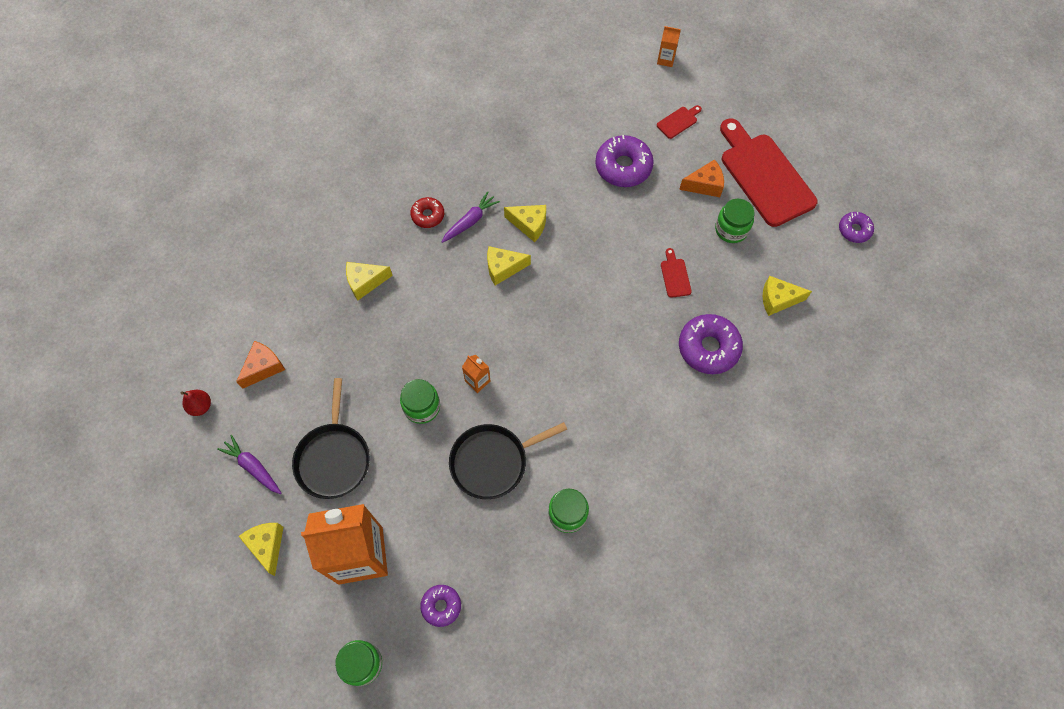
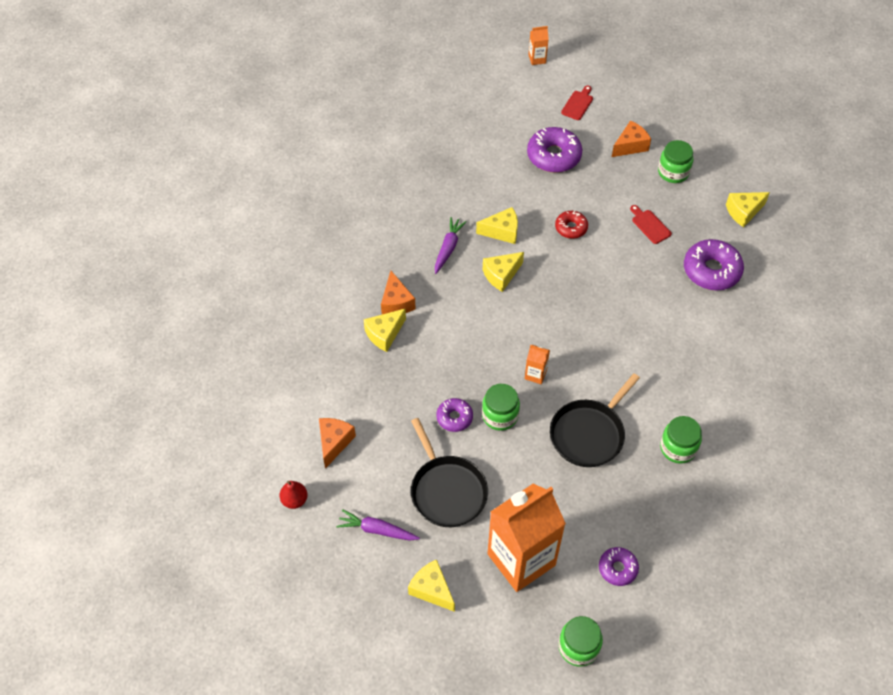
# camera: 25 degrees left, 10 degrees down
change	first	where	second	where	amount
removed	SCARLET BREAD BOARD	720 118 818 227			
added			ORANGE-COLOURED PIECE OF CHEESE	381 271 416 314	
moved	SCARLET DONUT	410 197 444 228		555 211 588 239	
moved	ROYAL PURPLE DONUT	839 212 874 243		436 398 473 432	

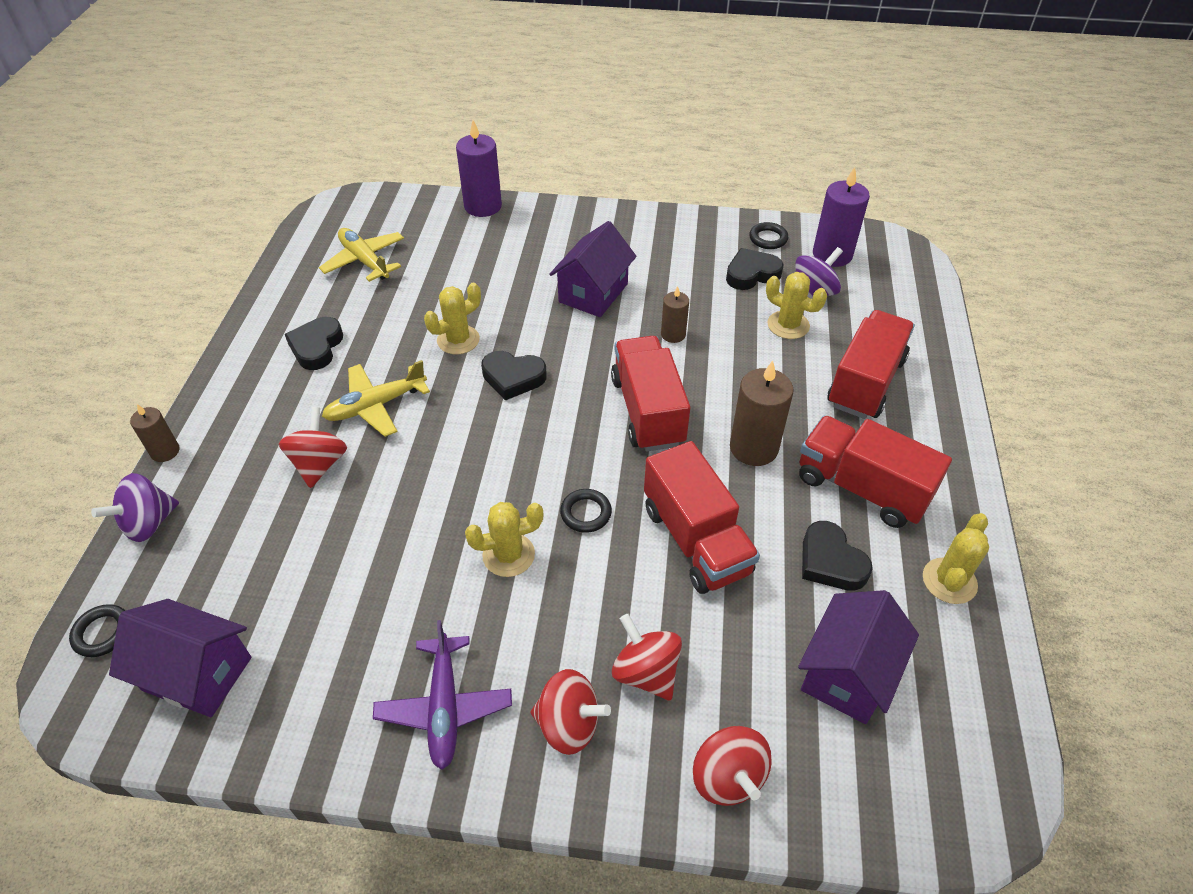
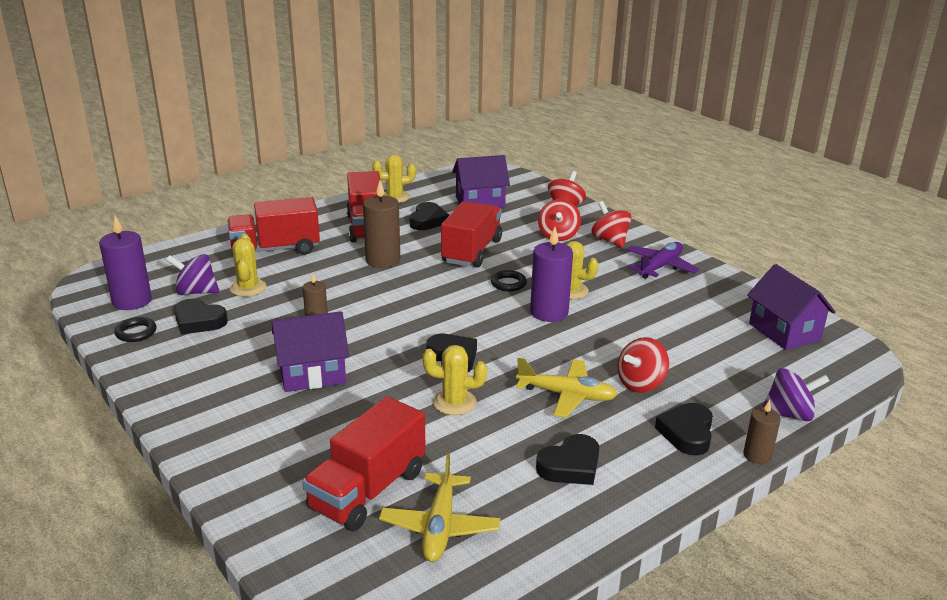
# camera: 135 degrees left, 20 degrees down
change	first	where	second	where	amount
removed	EBONY TORUS	69 604 126 657			
added			EBONY LOVE HEART	655 403 713 455	
moved	ROYAL PURPLE WAX CANDLE	456 120 502 217		530 227 573 322	
moved	SCARLET TOY TRUCK	611 336 690 451		302 396 426 531	

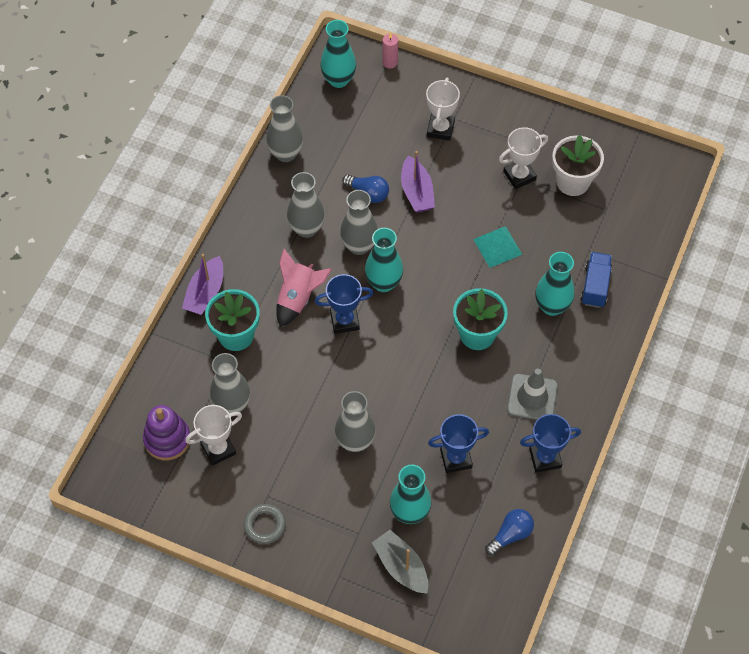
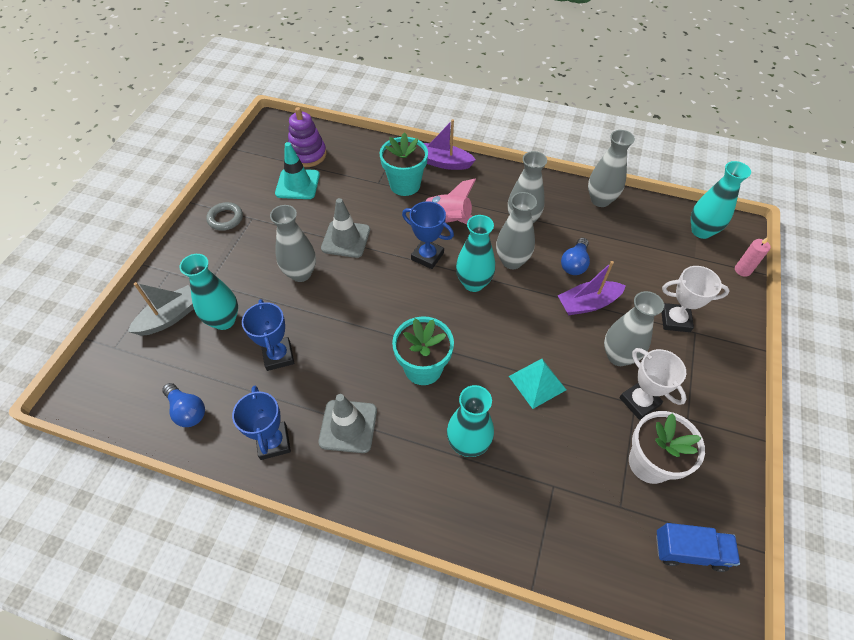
# camera: 85 degrees right, 5 degrees down
change	first	where	second	where	amount
added			GRAY TRAFFIC CONE	321 198 370 258	
moved	GRAY VASE	210 353 250 413		604 291 664 366	
moved	BLUE TOY TRUCK	580 252 612 308		656 523 740 572	
replaced	PURE WHITE TROPHY	185 405 242 466	TURQUOISE TRAFFIC CONE	275 142 320 199	
turned	BLUE TROPHY	315 274 373 334		402 201 454 269	45 degrees counterclockwise

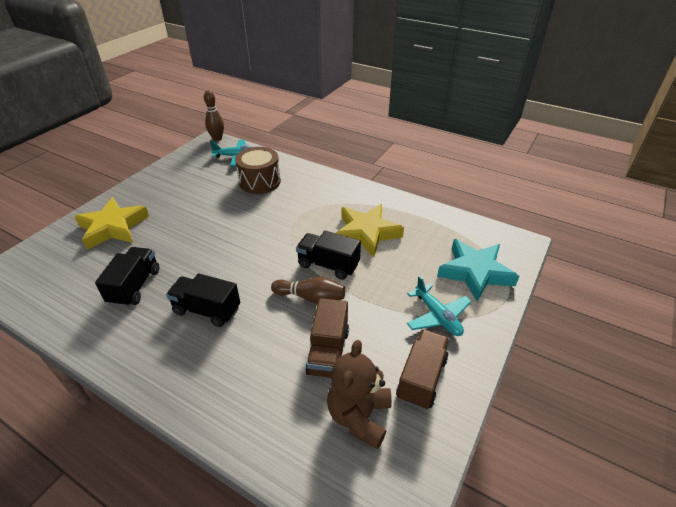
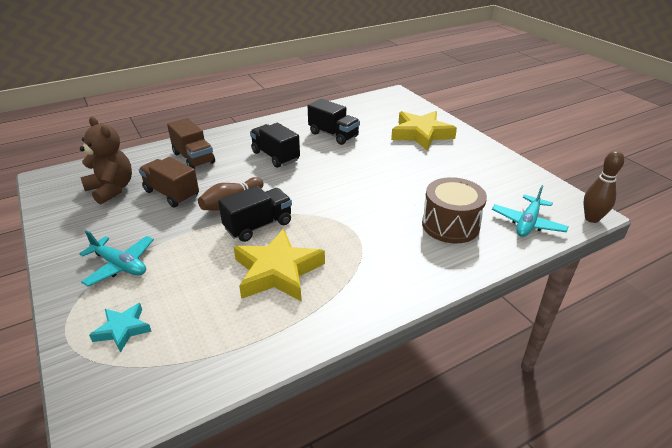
# camera: 120 degrees right, 5 degrees down
change	first	where	second	where	amount
moved	BROWN TOY TRUCK	396 329 450 410		167 118 215 169	
turned	EBONY TOY TRUCK	166 273 240 327		250 123 300 168	90 degrees counterclockwise
turned	TURQUOISE TOY PLANE	407 275 472 336		79 230 154 287	150 degrees counterclockwise
resized	TURQUOISE STAR	437 239 519 302		89 303 152 353	x0.53

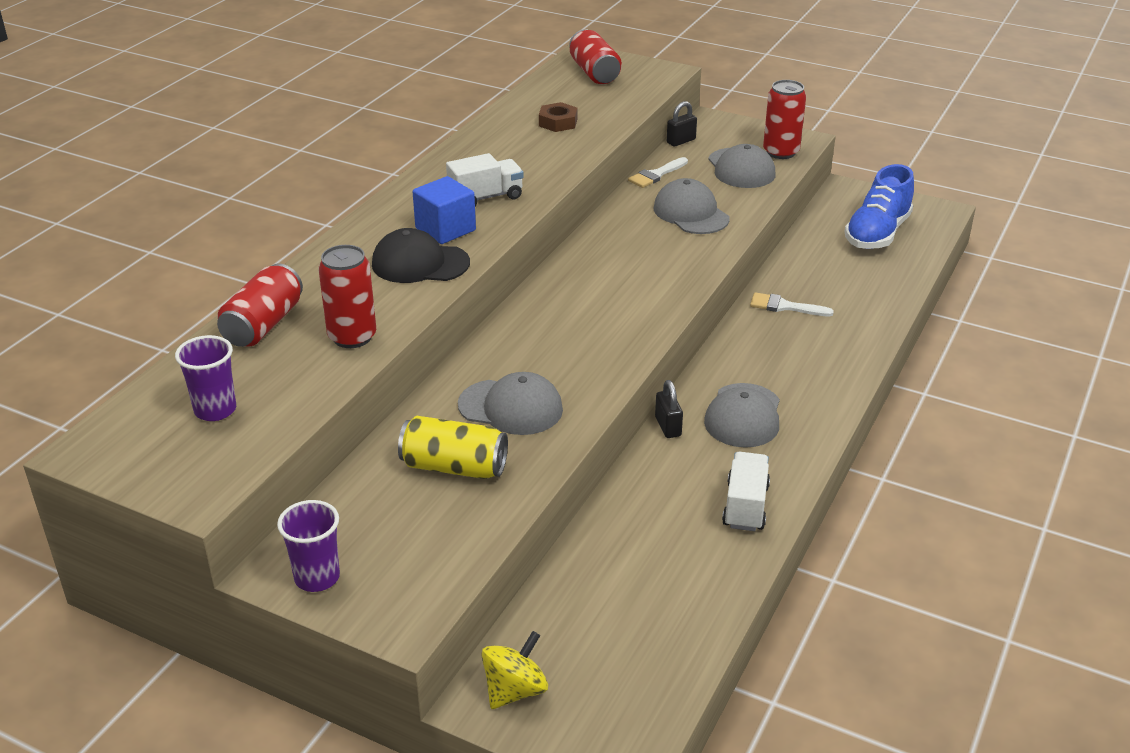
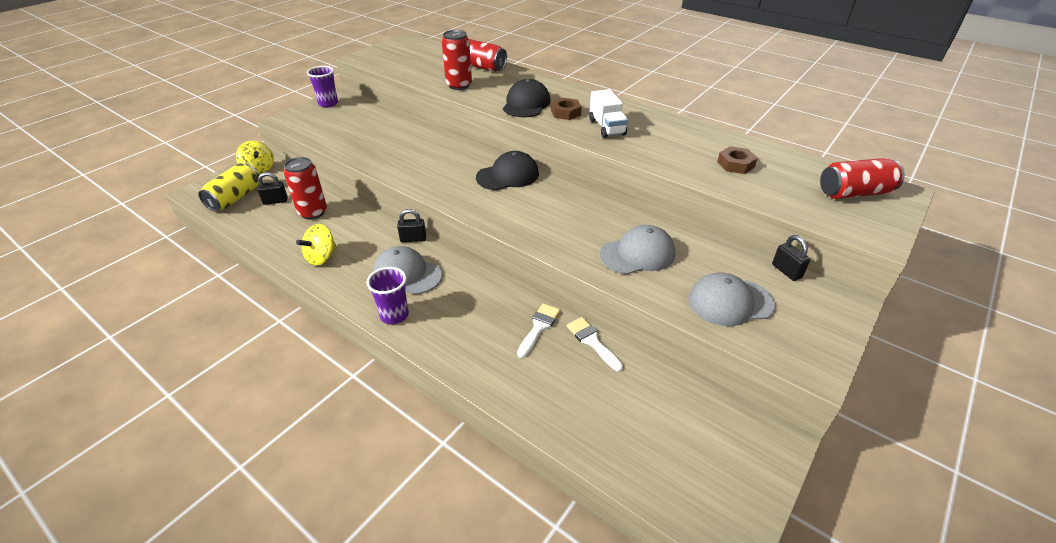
# camera: 100 degrees right, 5 degrees up
change	first	where	second	where	amount
removed	GRAY PEAKED CAP	458 372 563 435			
removed	BLUE LACE-UP SHOE	845 164 914 249			
added			EBONY PADLOCK	257 172 288 205	
added			EBONY PEAKED CAP	476 151 539 190	
moved	ROYAL PURPLE CUP	175 335 236 421		367 267 409 324	
moved	YELLOW TIN	398 416 508 479		198 163 259 212	
moved	PURE WHITE PAINTBRUSH	628 157 688 188		567 317 623 372	
moved	SCARLET TIN	763 80 806 159		284 157 327 220	
replaced	BLUE SOLID CUBE	413 176 476 244	BROWN NUT	551 97 582 120	
replaced	PURE WHITE TOY TRUCK	722 452 770 531	YELLOW WHIRLIGIG	296 224 337 266	

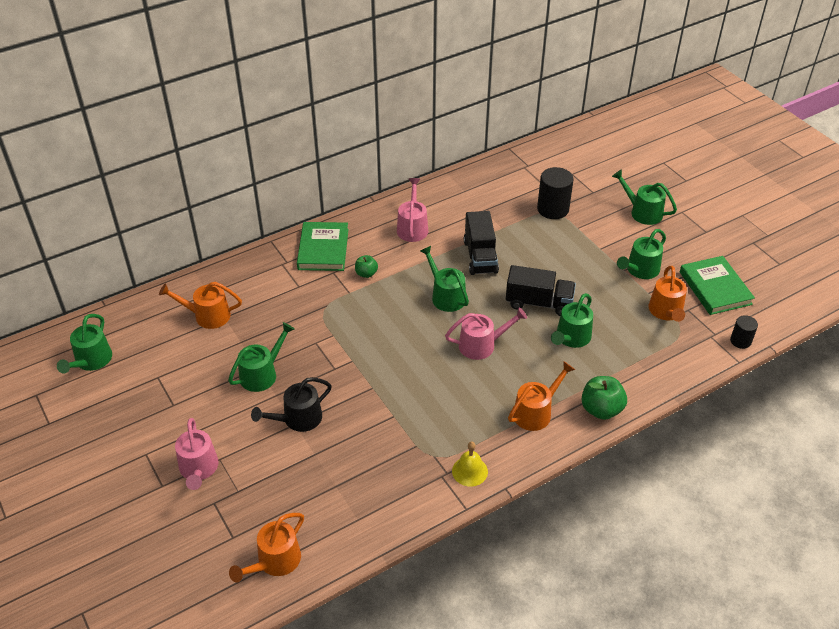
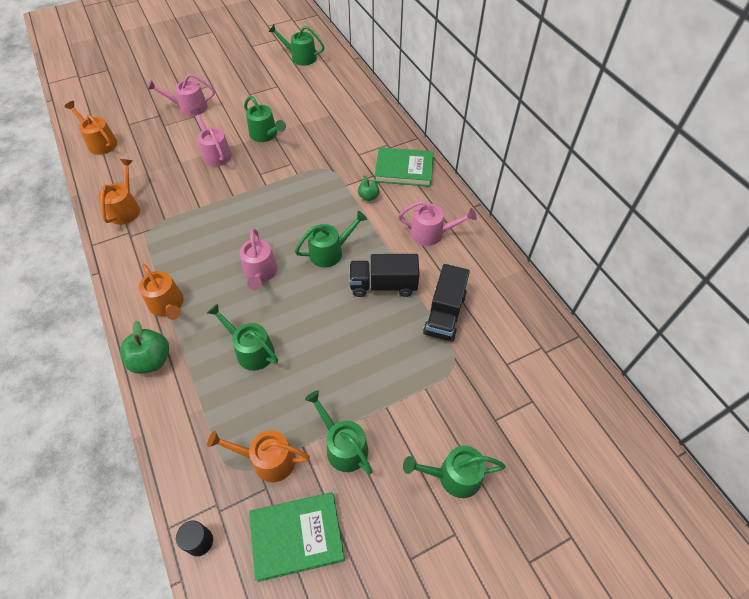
# camera: 95 degrees right, 10 degrees up
change	first	where	second	where	amount
removed	YELLOW SCHOOL BELL	452 442 488 487			
removed	EBONY CYLINDER SHAPE	537 167 573 219			
moved	ORANGE-COLOURED WATERING CAN	159 282 242 329		98 159 140 225	
moved	EBONY TOY TRUCK	506 265 576 316		423 264 470 342	
recoloured	EBONY WATERING CAN	251 377 332 432	ROSY WATERING CAN	191 108 232 167	
turned	LEAF-GREEN WATERING CAN	612 170 677 225		403 446 506 498	135 degrees counterclockwise

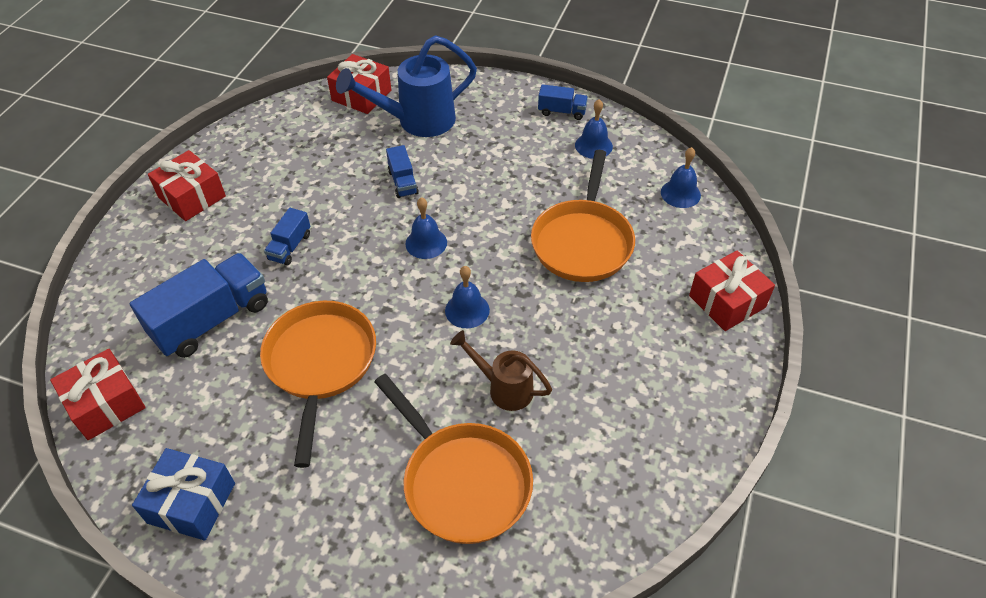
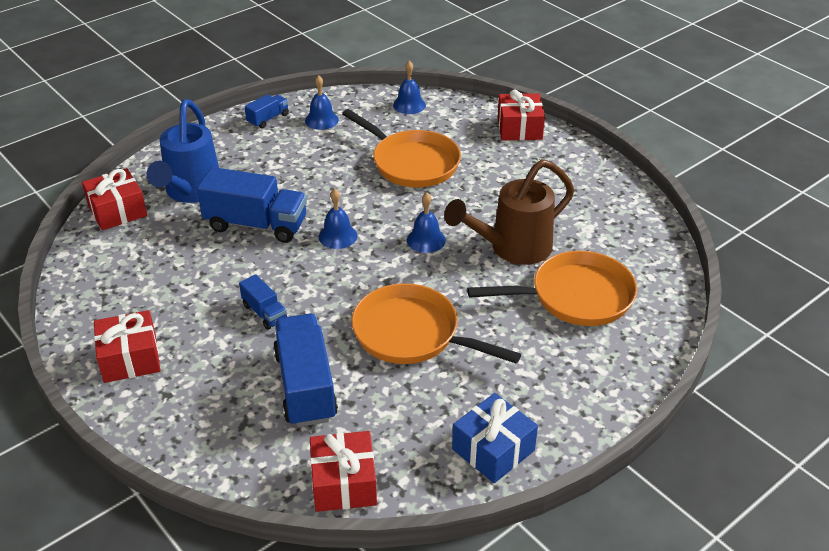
# camera: 60 degrees left, 10 degrees down
change	first	where	second	where	amount
resized	BLUE TOY TRUCK	386 145 419 198		197 167 307 243	x1.99
resized	BROWN WATERING CAN	450 330 552 411		444 159 574 265	x1.69

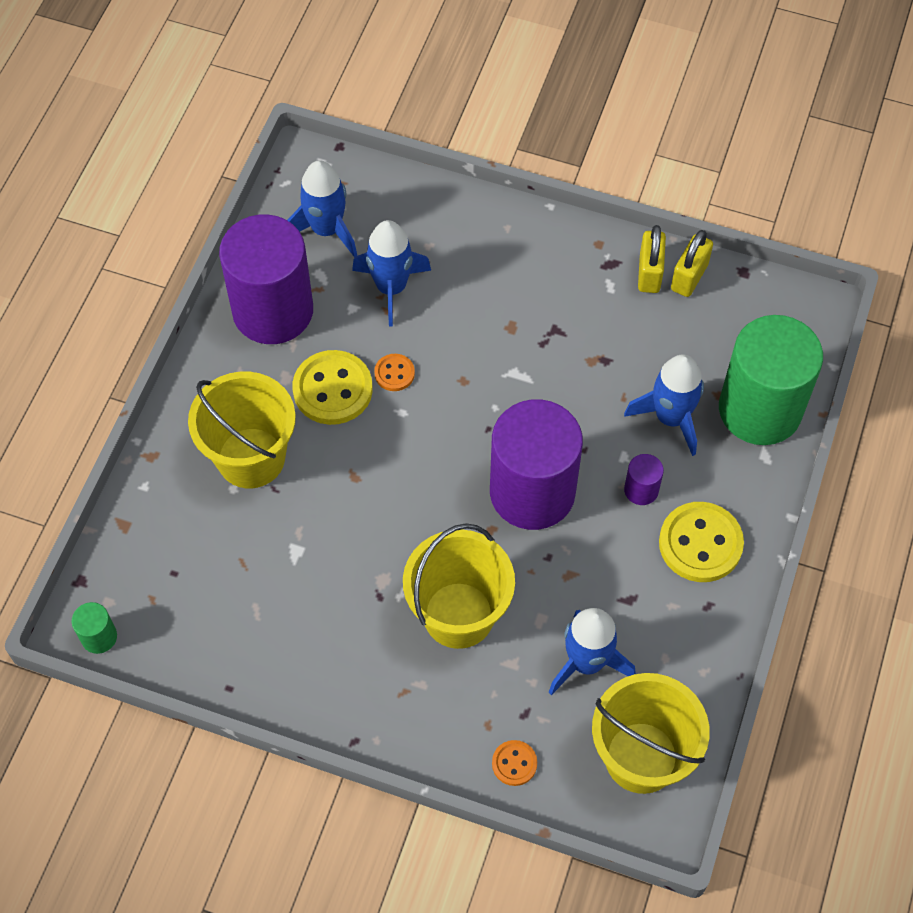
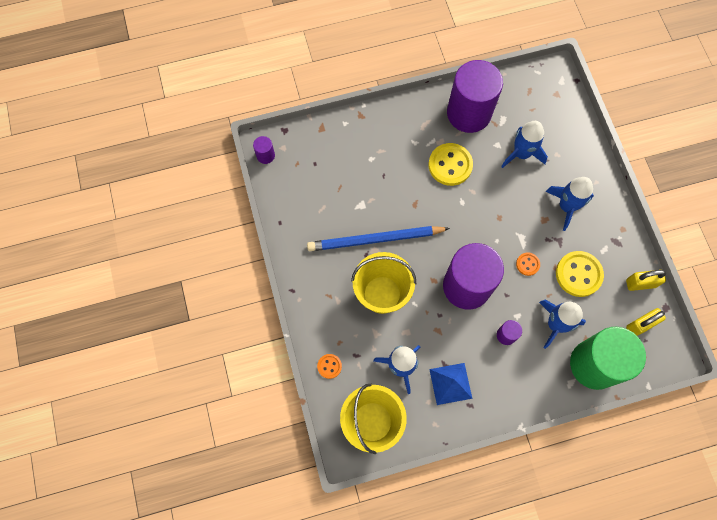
# camera: 55 degrees right, 10 degrees up
change	first	where	second	where	amount
removed	YELLOW PAIL	188 372 296 488			
added			BLUE PENCIL	307 226 450 251	
added			BLUE PYRAMID	429 363 472 405	
moved	BLUE ROCKET	287 160 357 258		545 177 594 231	
moved	ORANGE-COLOURED SEWING BUTTON	374 354 415 391		516 253 540 276	
moved	YELLOW PADLOCK	638 225 666 293		626 308 666 336	
moved	YELLOW SEWING BUTTON	659 502 744 582		556 251 604 297	
recoloured	LEAF-GREEN CYLINDER SHAPE	72 602 117 654	ROYAL PURPLE CYLINDER SHAPE	253 136 275 164	

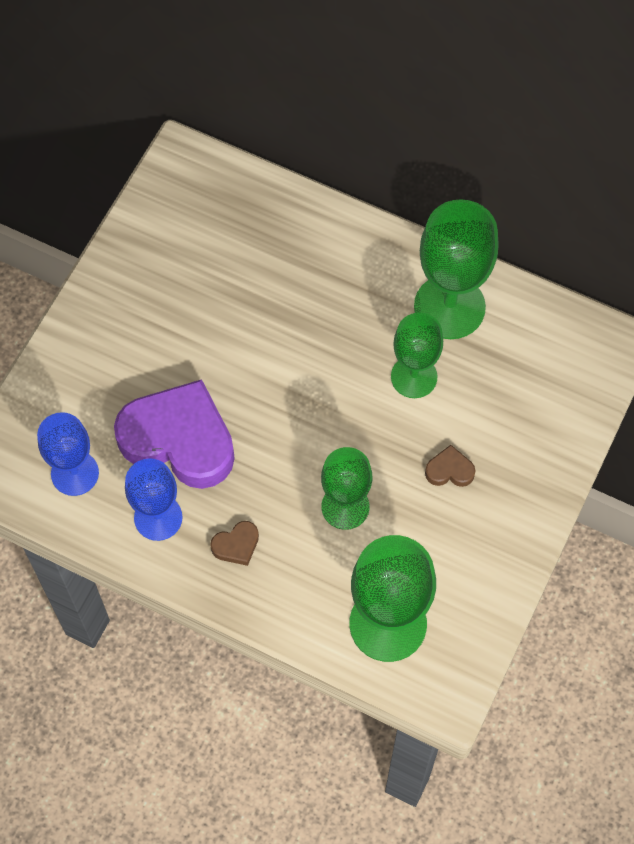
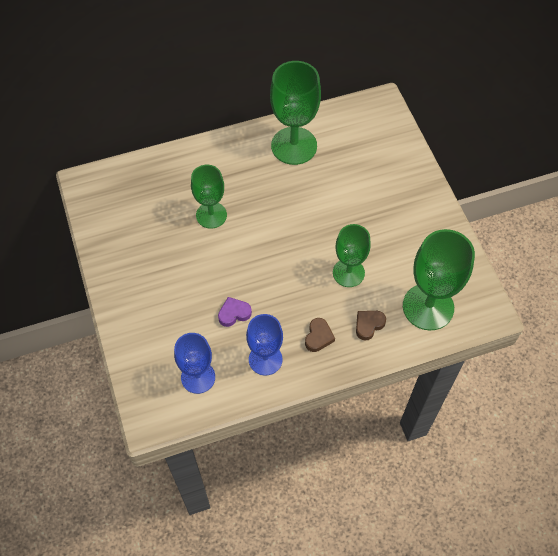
# camera: 45 degrees left, 5 degrees down
change	first	where	second	where	amount
moved	LEAF-GREEN WINE GLASS	391 313 443 398		191 165 227 229	
moved	BROWN LOVE HEART	425 445 476 487		356 311 386 341	
resized	ROYAL PURPLE LOVE HEART	114 379 235 489		218 297 252 327	x0.40

